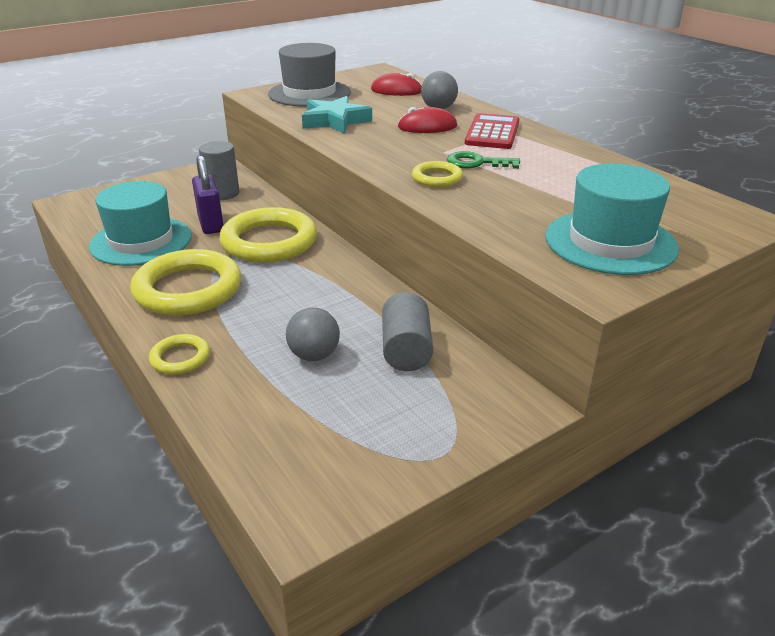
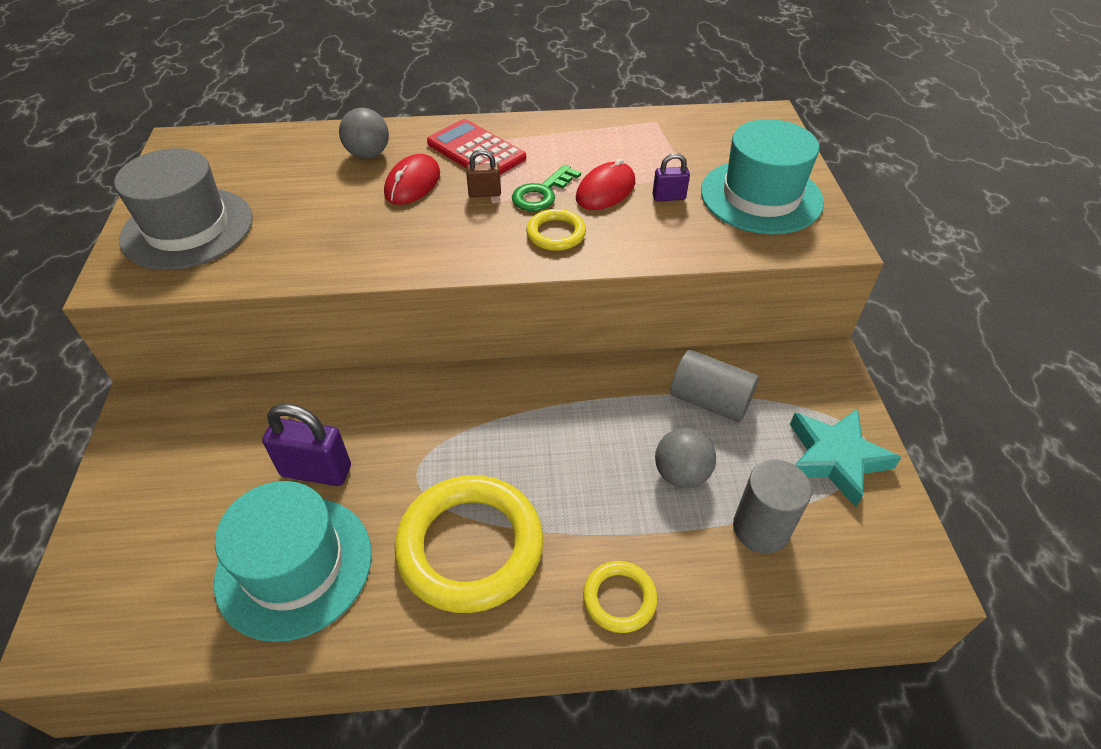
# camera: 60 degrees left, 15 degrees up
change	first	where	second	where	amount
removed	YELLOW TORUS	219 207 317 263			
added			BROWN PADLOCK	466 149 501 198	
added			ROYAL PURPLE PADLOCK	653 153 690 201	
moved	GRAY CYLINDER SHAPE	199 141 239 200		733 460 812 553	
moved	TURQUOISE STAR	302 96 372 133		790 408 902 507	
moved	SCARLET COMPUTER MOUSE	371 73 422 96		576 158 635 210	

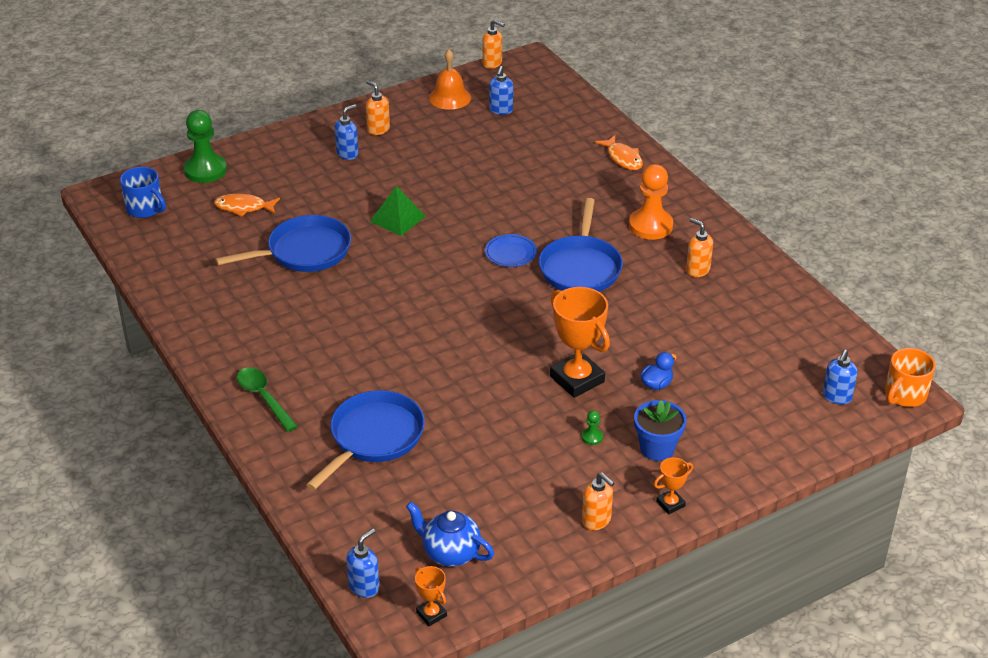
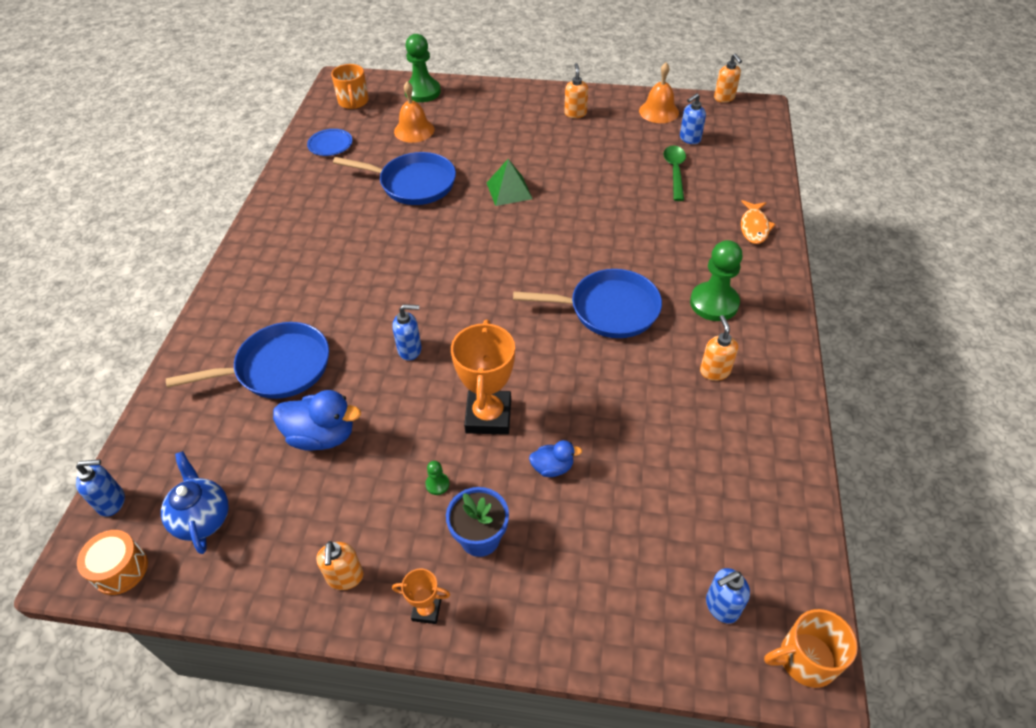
# camera: 40 degrees right, 10 degrees up
change	first	where	second	where	amount
added			BLUE TOY DUCK	273 390 361 451	
moved	LEAF-GREEN TEASPOON	237 368 298 432		663 146 686 201	
moved	BLUE SOAP PUMP	334 104 359 160		392 304 422 361	
moved	BLUE DINNER PLATE	485 234 537 267		307 129 352 156	
replaced	ORANGE-COLOURED FISH	214 194 280 217	ORANGE-COLOURED SCHOOL BELL	394 81 434 143	
replaced	ORANGE-COLOURED TROPHY	415 566 447 626	ORANGE-COLOURED SNARE DRUM	77 530 148 595	
recoloured	BLUE COFFEE MUG	120 167 166 218	ORANGE-COLOURED COFFEE MUG	331 64 369 109	
recoloured	ORANGE-COLOURED PAWN	629 164 673 240	LEAF-GREEN PAWN	690 240 743 321	
turned	BLUE SKILLET	539 198 623 292		513 269 662 338	135 degrees counterclockwise

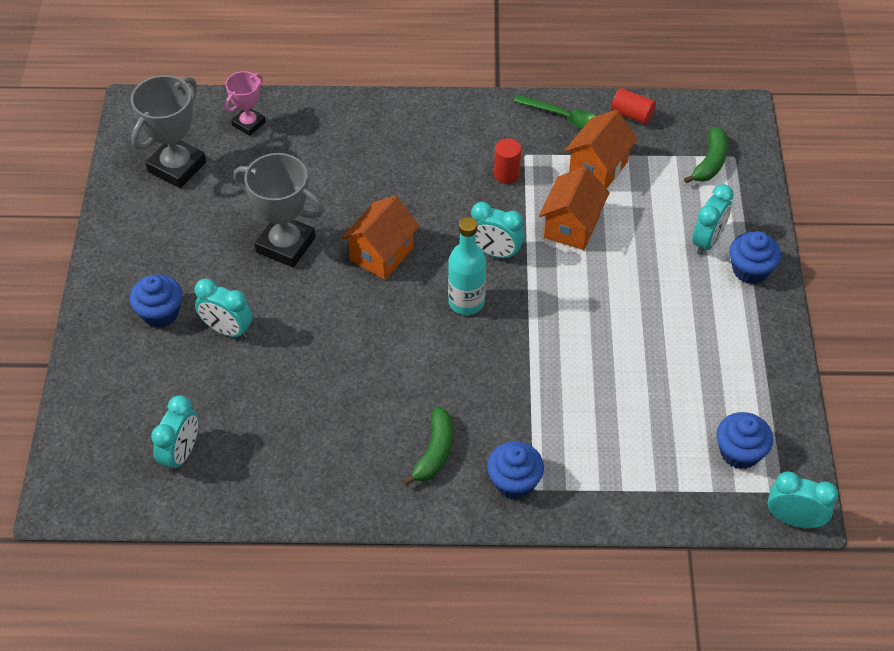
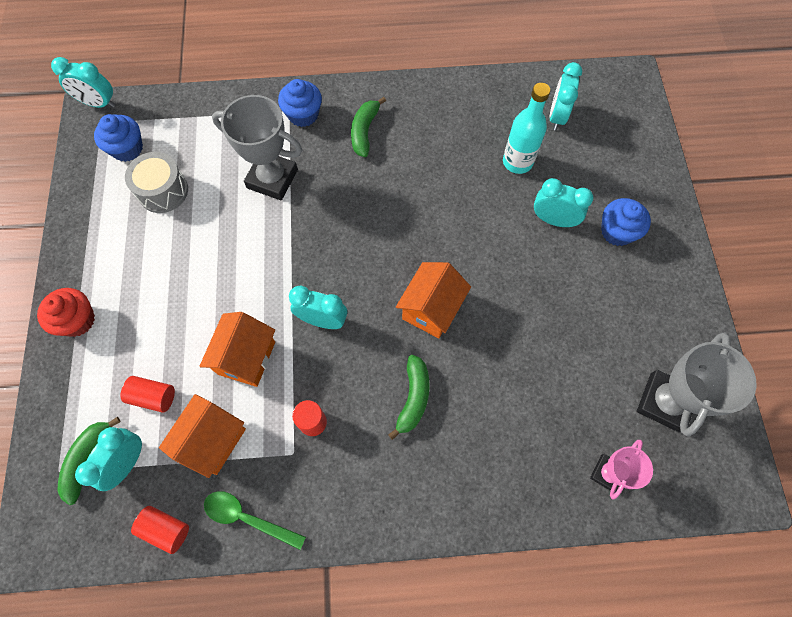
# camera: 175 degrees right, 15 degrees up
change	first	where	second	where	amount
added			SCARLET CYLINDER SHAPE	121 376 175 413	
added			GRAY SNARE DRUM	125 152 188 213	
added			LEAF-GREEN TOY BANANA	388 355 430 440	
moved	GRAY TROPHY	234 153 324 268		212 95 302 200	
moved	TURQUOISE DRINK BOTTLE	448 217 486 315		503 83 550 174	
moved	TURQUOISE BEDSIDE CLOCK	692 184 734 255		75 427 142 491	
recoloured	BLUE MUFFIN	729 231 781 284	SCARLET MUFFIN	37 288 95 337	

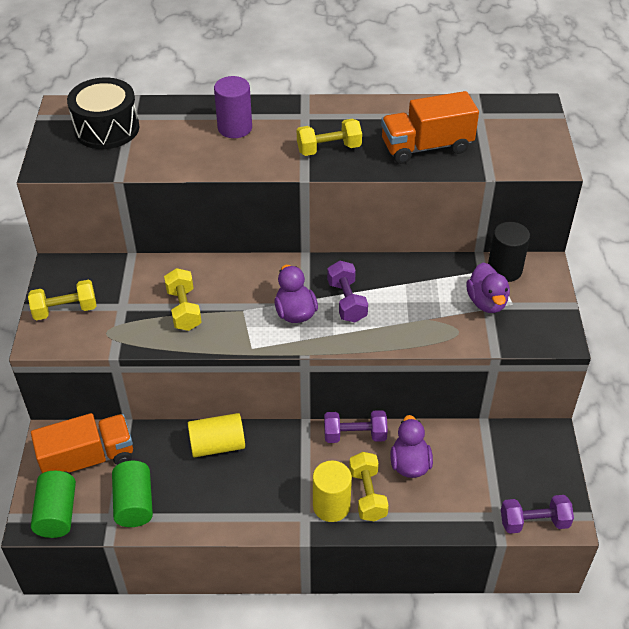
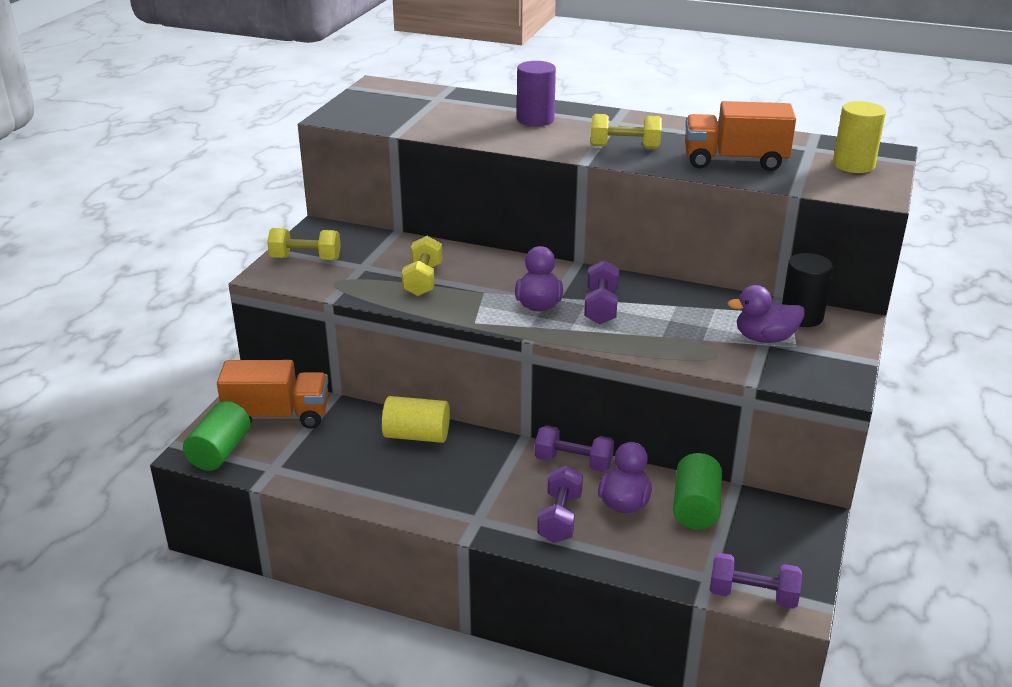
# camera: 20 degrees right, 15 degrees down
change	first	where	second	where	amount
removed	EBONY SNARE DRUM	67 78 139 149			
moved	LEAF-GREEN CYLINDER SHAPE	112 461 153 527		673 453 722 530	
moved	YELLOW CYLINDER SHAPE	313 461 352 522		833 101 886 173	
recoloured	YELLOW DUMBBELL	349 452 389 521	ROYAL PURPLE DUMBBELL	537 465 583 543	
turned	ROYAL PURPLE TOY DUCK	467 263 510 313		728 285 805 343	75 degrees clockwise

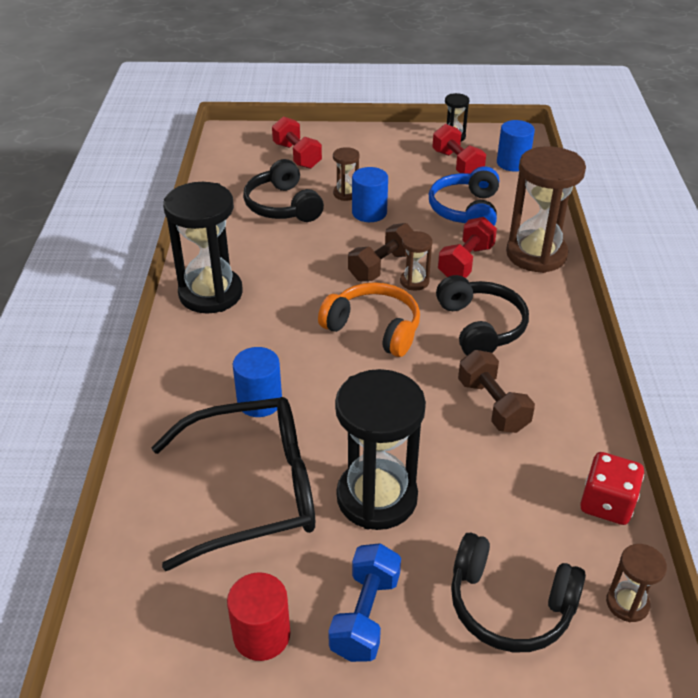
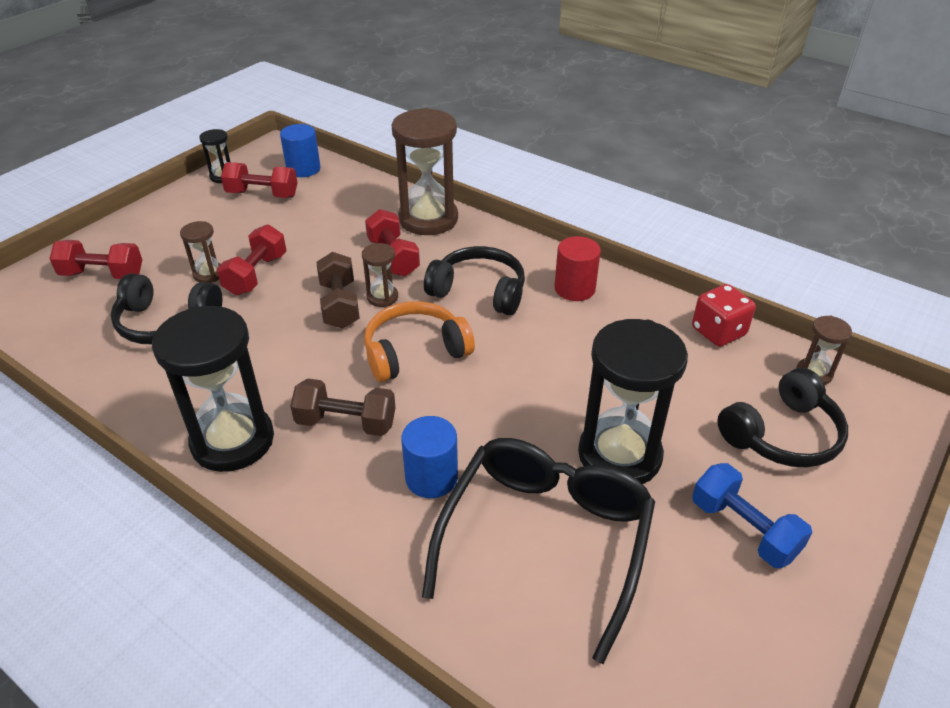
# camera: 55 degrees left, 0 degrees up
change	first	where	second	where	amount
removed	BLUE HEADPHONES	429 166 499 226			
moved	SCARLET CYLINDER SHAPE	227 572 290 661		554 236 601 301	
moved	BROWN DUMBBELL	458 350 535 433		290 378 396 436	
replaced	BLUE CYLINDER SHAPE	352 167 388 222	SCARLET DUMBBELL	217 224 287 296	

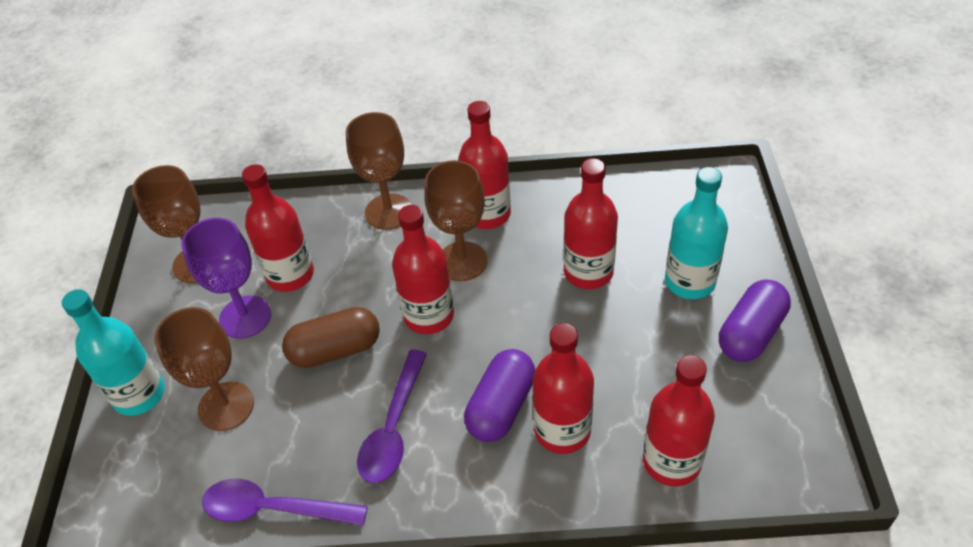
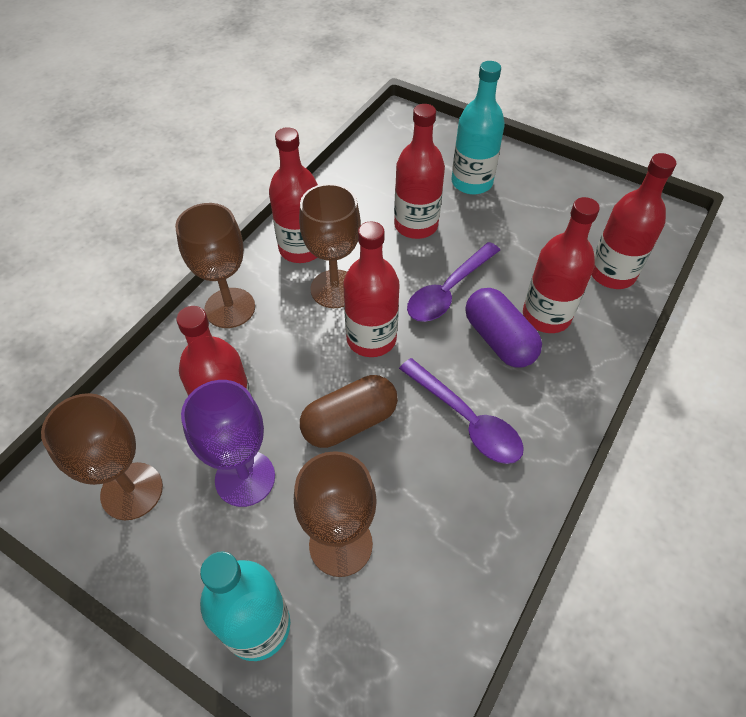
# camera: 60 degrees left, 5 degrees up
change	first	where	second	where	amount
removed	ROYAL PURPLE CAPSULE	719 279 791 362			
moved	ROYAL PURPLE TEASPOON	202 479 368 526		407 242 500 322	
turned	BROWN CAPSULE	282 307 380 368		300 375 398 448	45 degrees clockwise

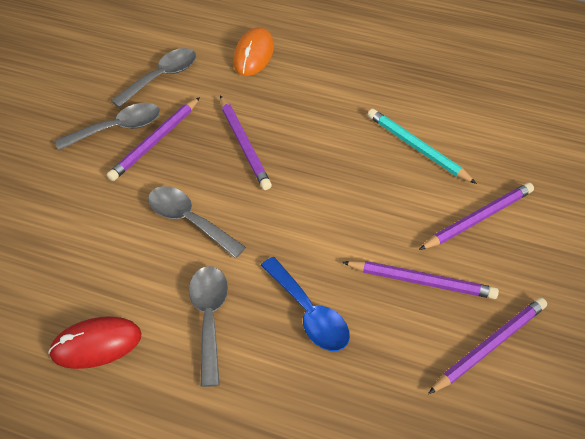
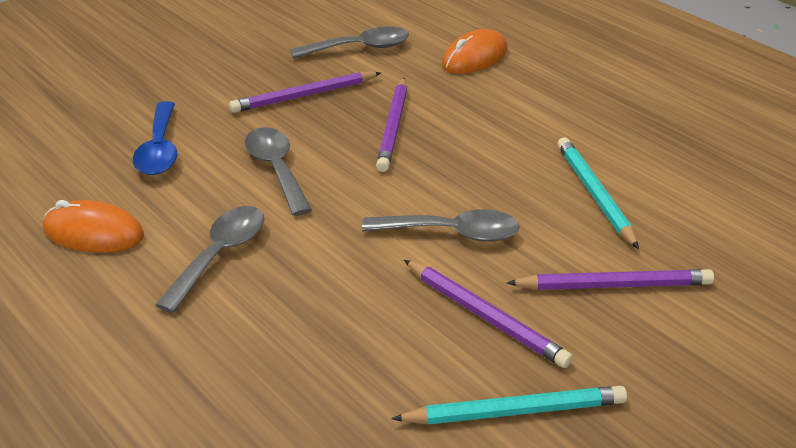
# camera: 30 degrees right, 15 degrees down
change	first	where	second	where	amount
moved	GRAY TEASPOON	55 103 160 150		362 209 520 242	
moved	BLUE TEASPOON	261 257 350 351		133 101 177 175	
recoloured	SCARLET COMPUTER MOUSE	48 316 142 369	ORANGE-COLOURED COMPUTER MOUSE	43 200 145 253	
recoloured	ROYAL PURPLE PENCIL	428 297 547 394	TURQUOISE PENCIL	391 386 627 425	

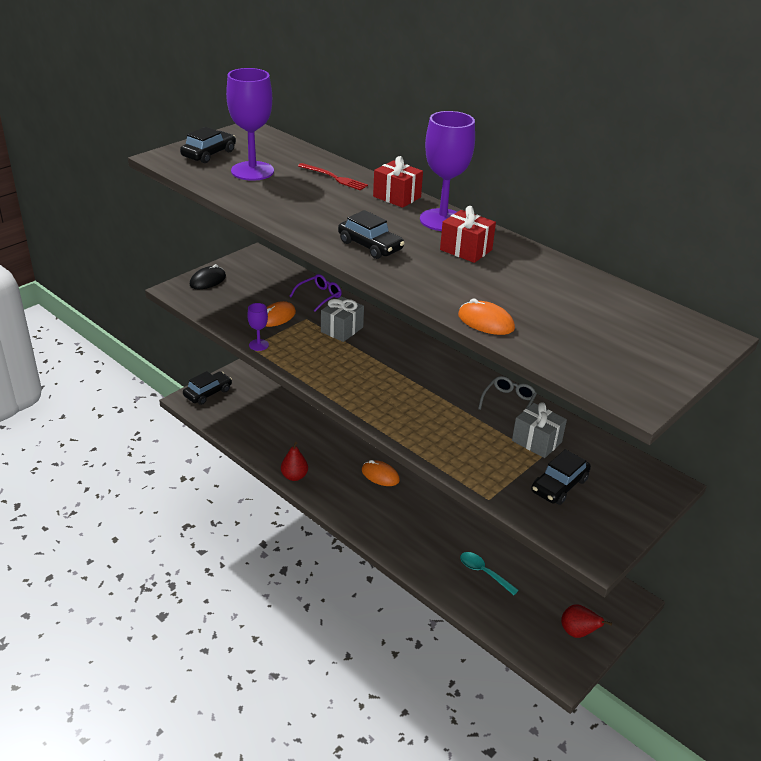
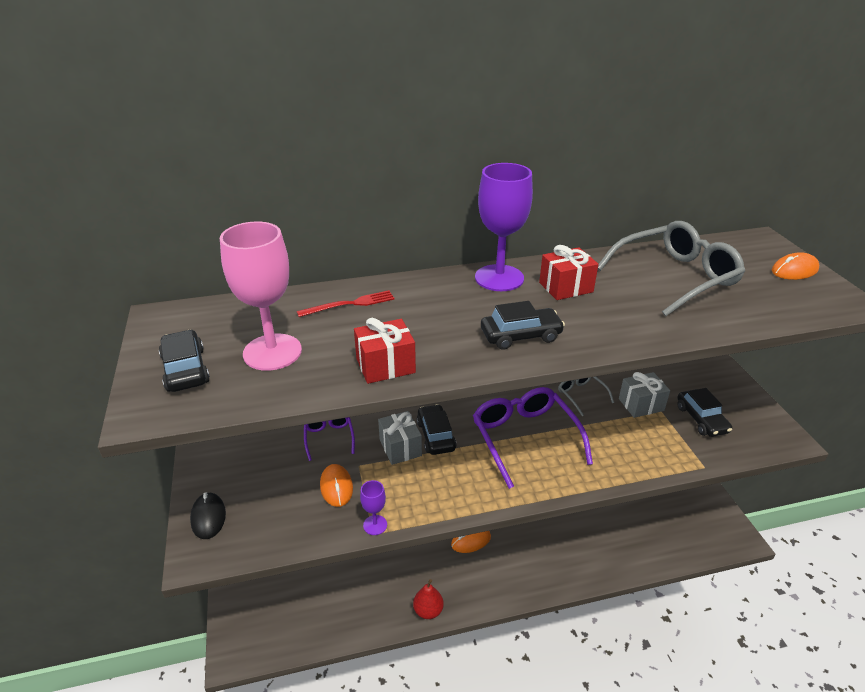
# camera: 55 degrees left, 0 degrees up
change	first	where	second	where	amount
removed	TURQUOISE TEASPOON	460 552 519 595			
removed	SCARLET PEAR FRUIT	561 604 612 638			
added			ROYAL PURPLE GLASSES	473 387 593 489	
added			GRAY GLASSES	598 221 745 316	
moved	EBONY AUTOMOBILE	183 371 232 405		417 404 457 455	
moved	SCARLET PRESENT	373 156 423 208		354 318 416 384	
moved	ORANGE-COLOURED COMPUTER MOUSE	458 299 515 335		772 252 819 280	
recoloured	ROYAL PURPLE WINE GLASS	226 68 274 181	ROSY WINE GLASS	220 221 302 371	

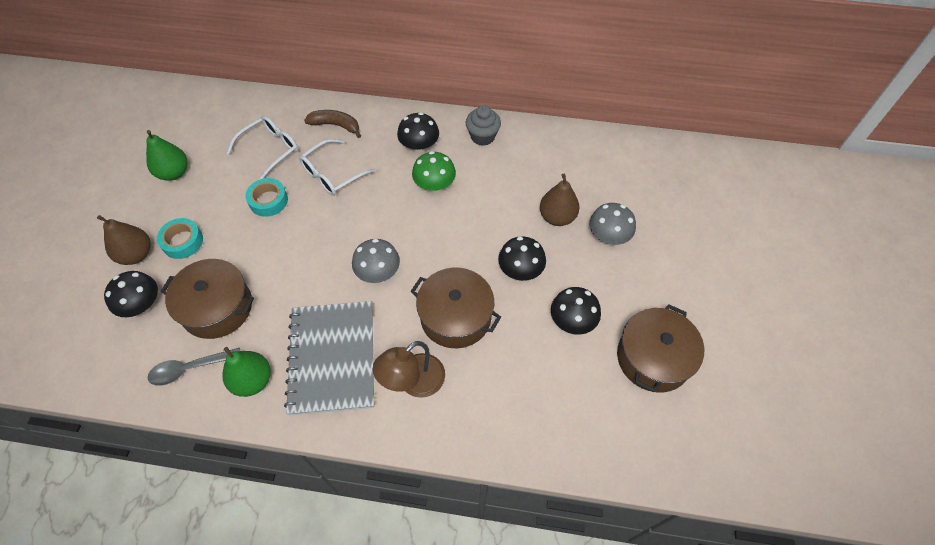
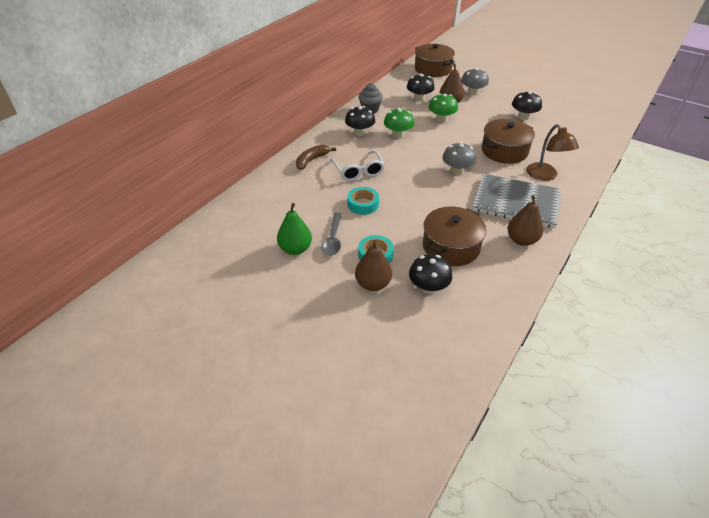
# camera: 65 degrees left, 15 degrees down
change	first	where	second	where	amount
removed	PURE WHITE GLASSES	226 116 298 180			
added			LEAF-GREEN MUSHROOM	428 93 458 123	
moved	GRAY TEASPOON	148 348 240 386		321 212 342 256	
moved	EBONY MUSHROOM	498 236 546 281		407 74 435 102	
moved	BROWN COOKING POT	617 304 704 392		415 44 455 77	
recoloured	LEAF-GREEN PEAR FRUIT	222 347 271 397	BROWN PEAR FRUIT	507 195 543 246	

